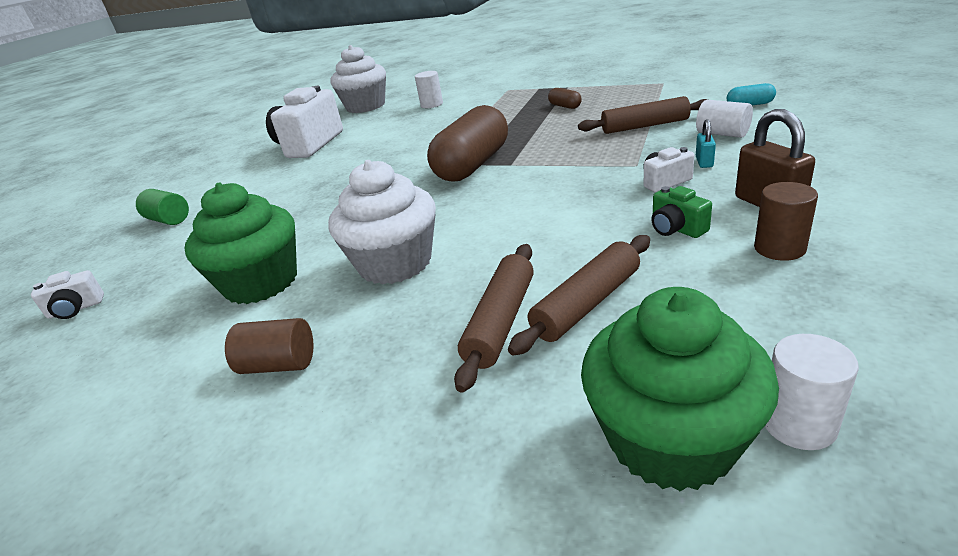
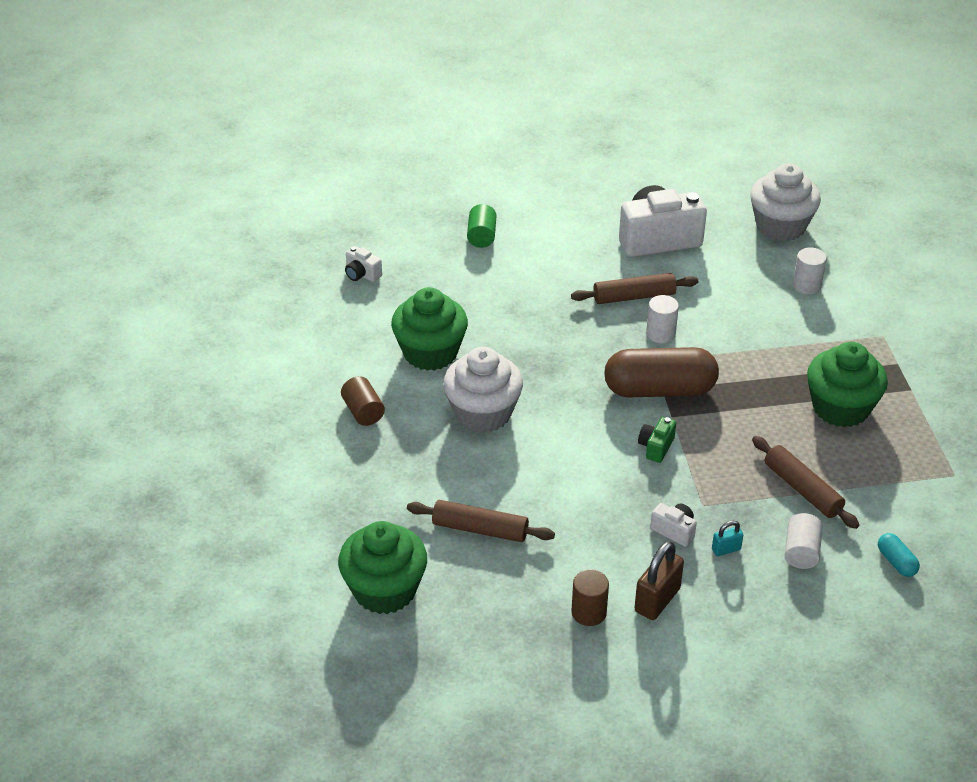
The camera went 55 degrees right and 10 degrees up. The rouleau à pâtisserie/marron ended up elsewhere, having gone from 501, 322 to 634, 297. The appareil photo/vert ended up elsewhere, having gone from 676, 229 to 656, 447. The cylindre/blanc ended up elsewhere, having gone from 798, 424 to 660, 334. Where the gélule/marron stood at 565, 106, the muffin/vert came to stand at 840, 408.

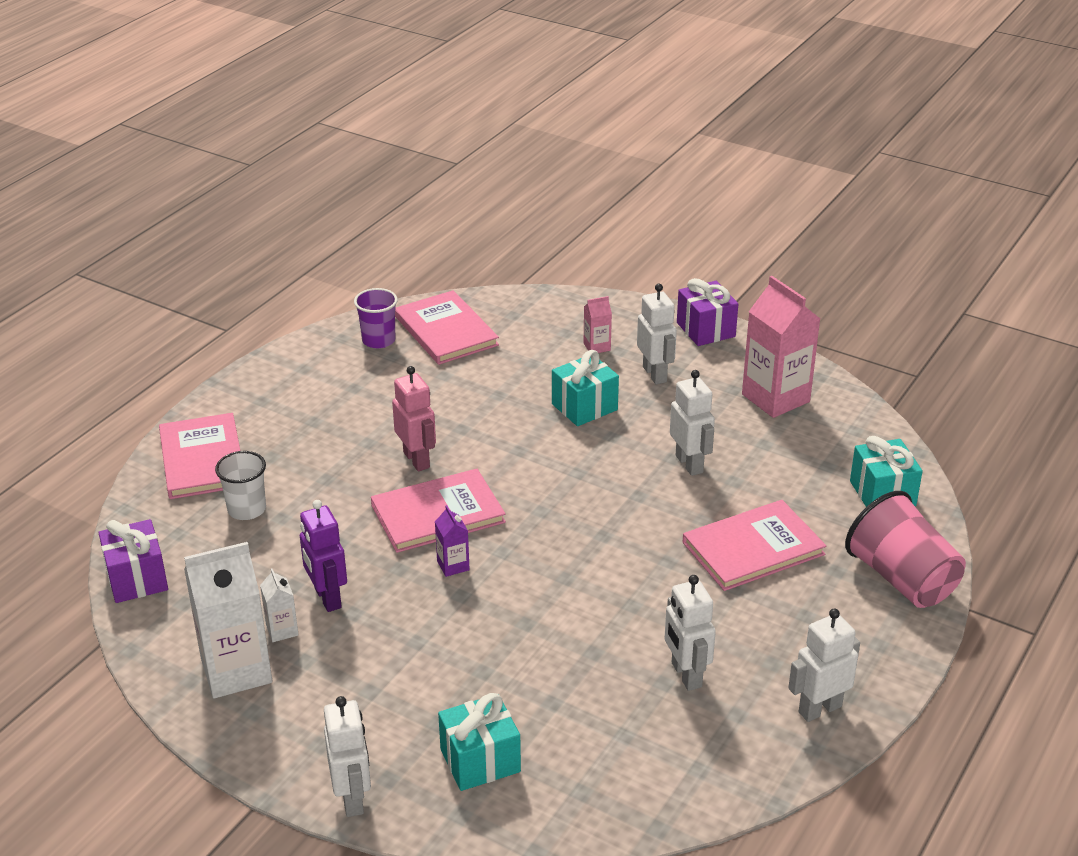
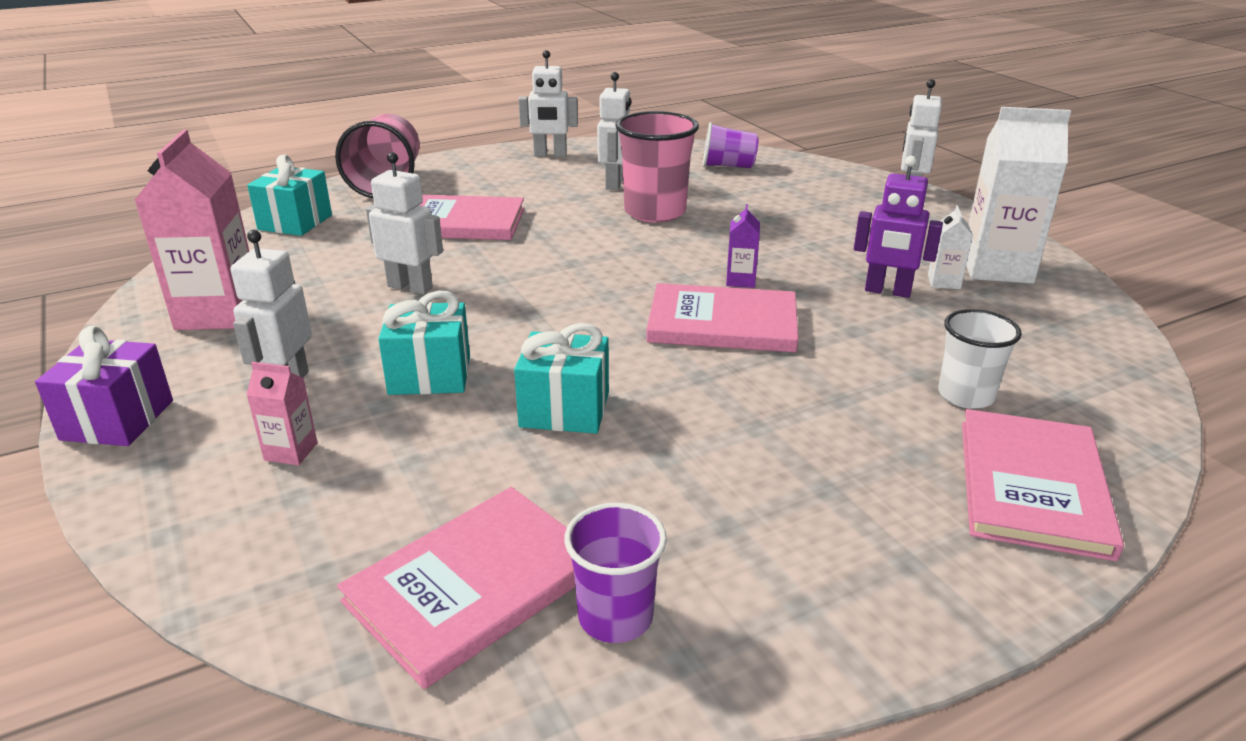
The camera went 150 degrees left and 5 degrees down. The livre/rose at 446, 331 ended up facing another way, 45 degrees clockwise from before. The robot/blanc at 689, 464 ended up facing another way, 105 degrees clockwise from before. The cadeau/turquoise ended up elsewhere, having gone from 480, 760 to 564, 410. The second view gained the gobelet/rose at 655, 212. The second view gained the gobelet/violet at 728, 166. The robot/violet at 327, 598 ended up facing another way, 105 degrees clockwise from before. The second view lost the cadeau/violet at 137, 579. The second view lost the robot/rose at 417, 460.

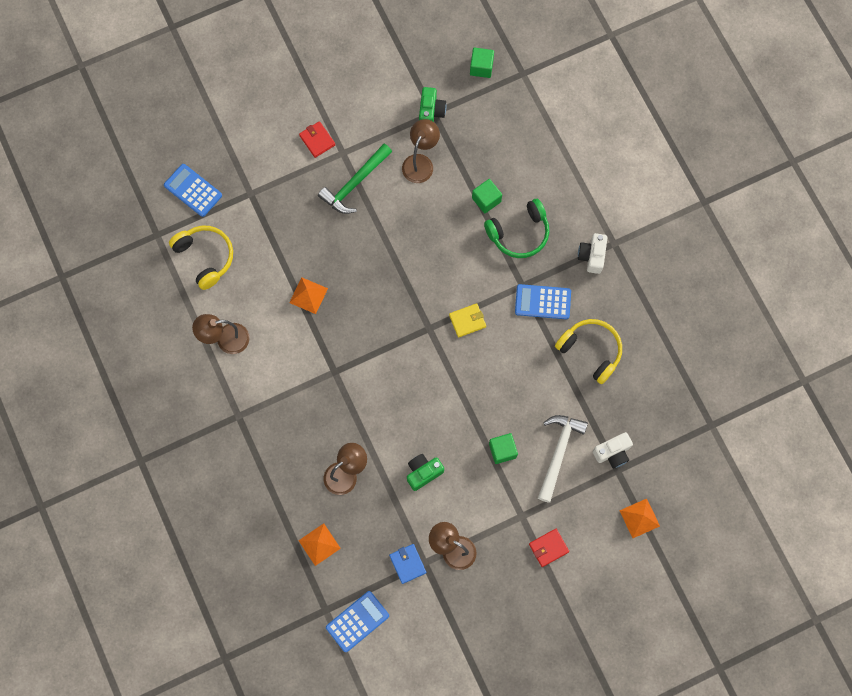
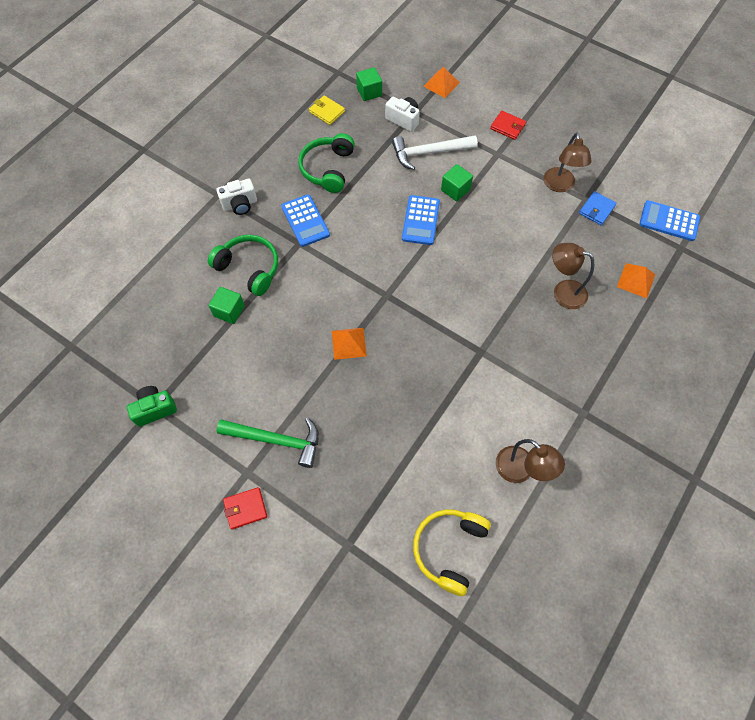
The camera went 120 degrees left and 10 degrees down. The portefeuille/rouge at 317, 140 ended up facing another way, 45 degrees clockwise from before. What was the casque audio/jaune at 590, 351 turned into the casque audio/vert at 328, 169. The portefeuille/jaune ended up elsewhere, having gone from 467, 321 to 327, 112. The pyramide/orange ended up elsewhere, having gone from 308, 295 to 349, 343. The cube/vert ended up elsewhere, having gone from 481, 67 to 369, 92. The calculatrice/bleu ended up elsewhere, having gone from 193, 190 to 420, 220. The second view lost the lampe/marron at 420, 162. The second view lost the appareil photo/vert at 423, 472.

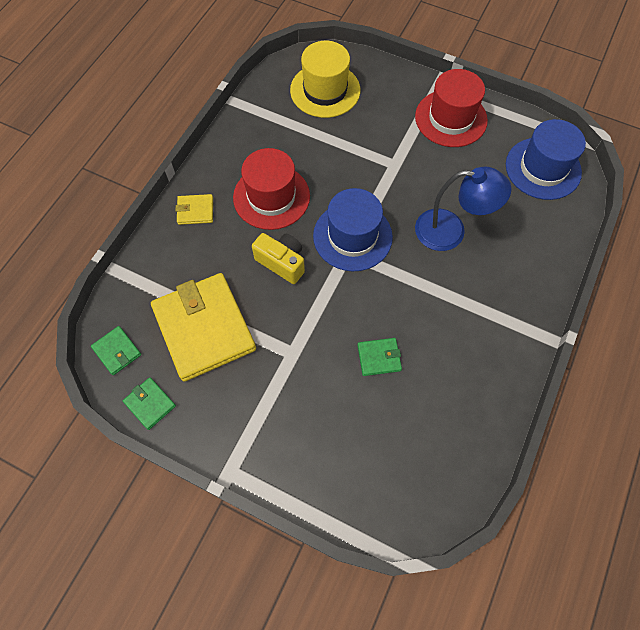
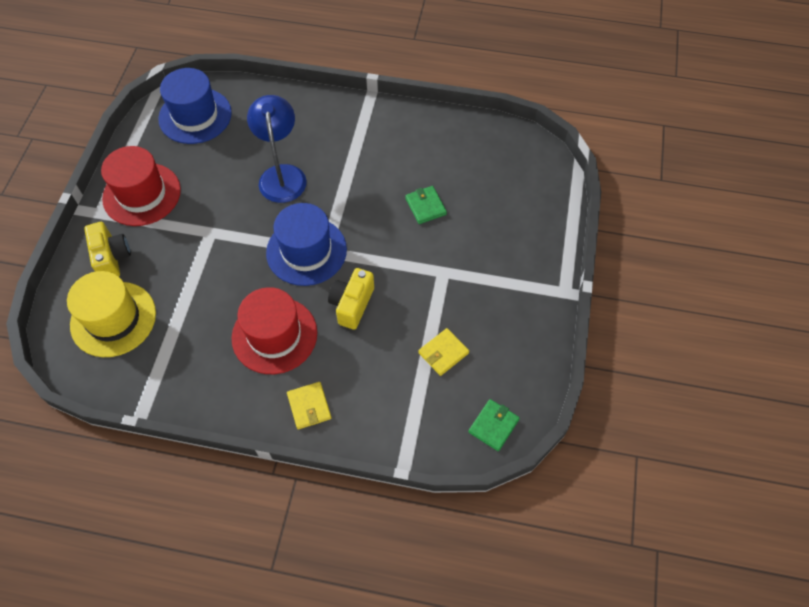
The camera went 105 degrees left and 5 degrees down. The second view gained the appareil photo/jaune at 112, 258. The size of the portefeuille/jaune at 204, 328 changed by a factor of 0.43. The second view lost the portefeuille/vert at 150, 404.

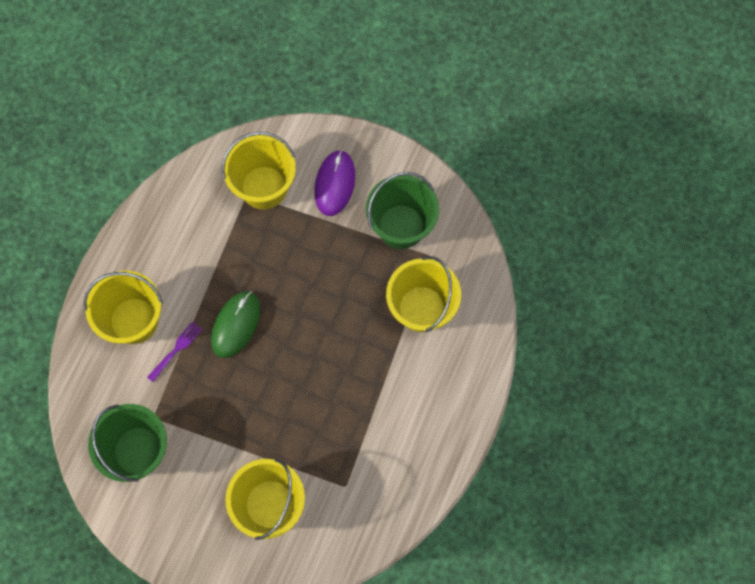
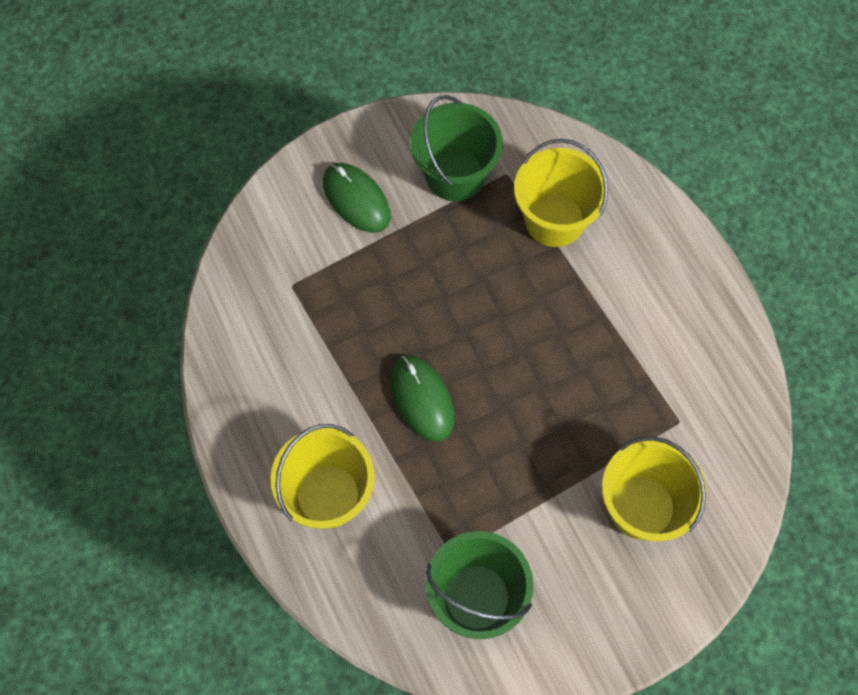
The camera went 50 degrees left and 5 degrees down. What was the souris/violet at 334, 184 turned into the souris/vert at 356, 199. The second view lost the fourchette/violet at 176, 349. The second view lost the seau/jaune at 264, 187.

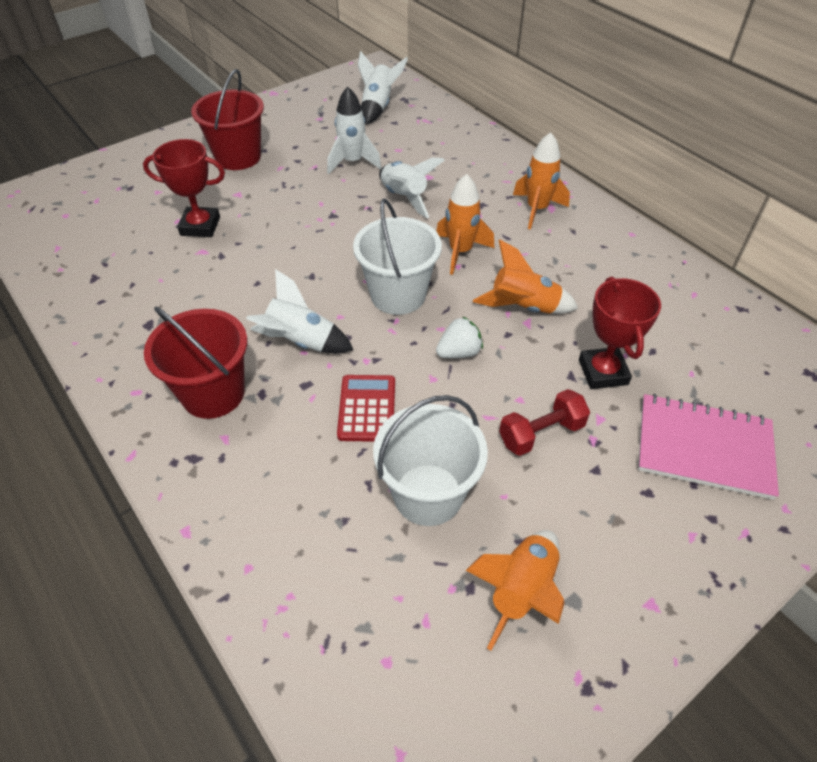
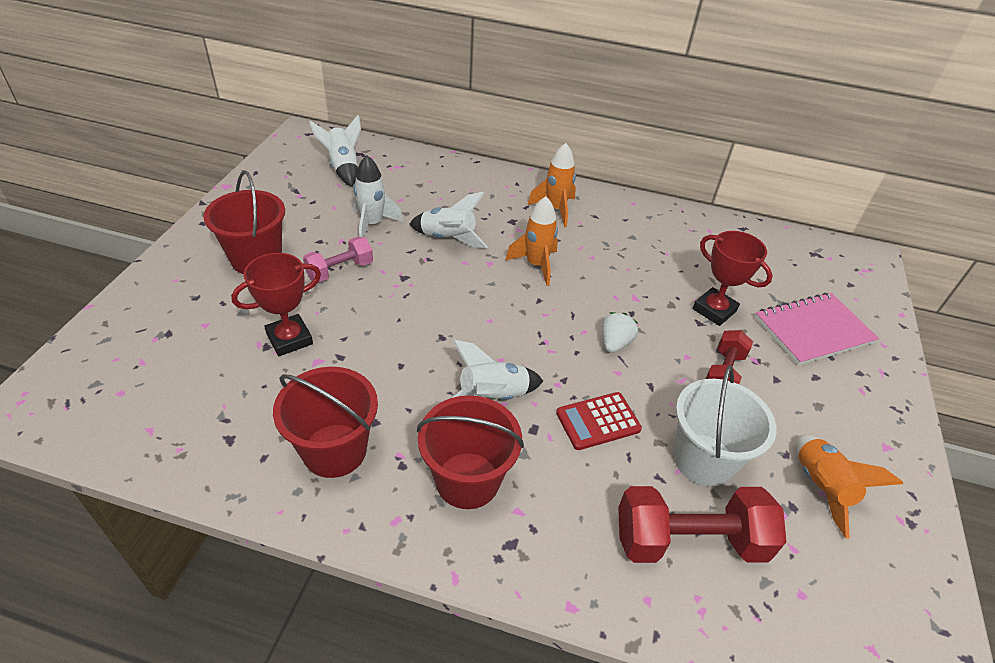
The camera went 40 degrees left and 5 degrees down. The second view gained the seau/rouge at 334, 450. The second view gained the haltère/rose at 340, 270. The calculatrice/rouge at 367, 408 ended up facing another way, 75 degrees counterclockwise from before. The second view gained the haltère/rouge at 689, 541. The second view lost the seau/blanc at 398, 295. The second view lost the fusée/orange at 523, 307.

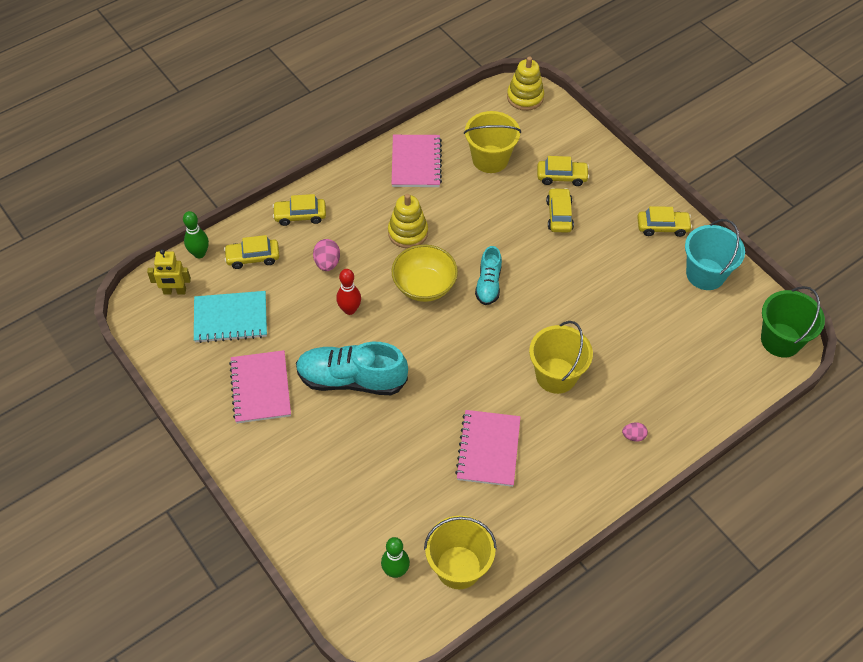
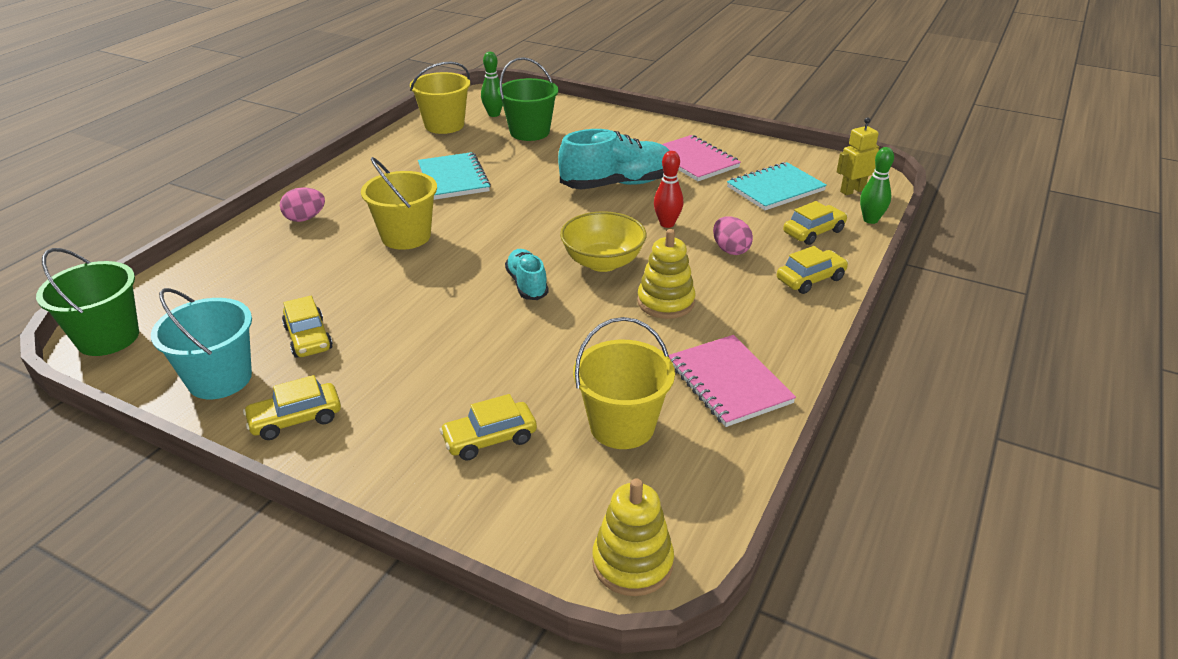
The camera went 155 degrees right and 20 degrees down. The size of the œuf/rose at 633, 436 changed by a factor of 1.56. The voiture/jaune ended up elsewhere, having gone from 559, 215 to 308, 338. What was the carnet/rose at 488, 449 turned into the carnet/turquoise at 453, 178. The second view gained the seau/vert at 529, 132.

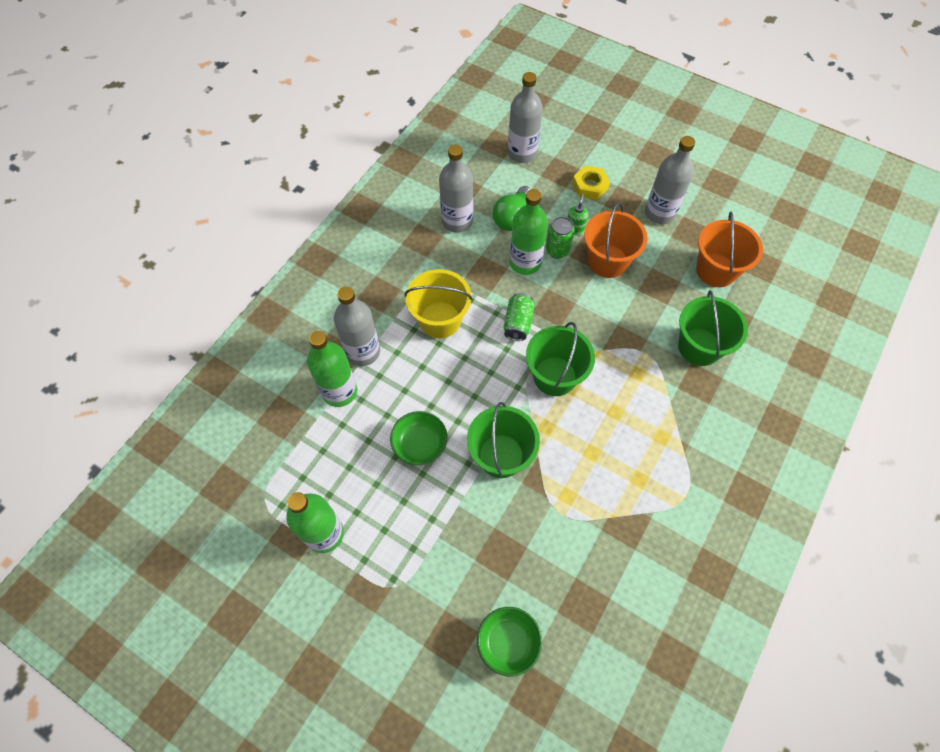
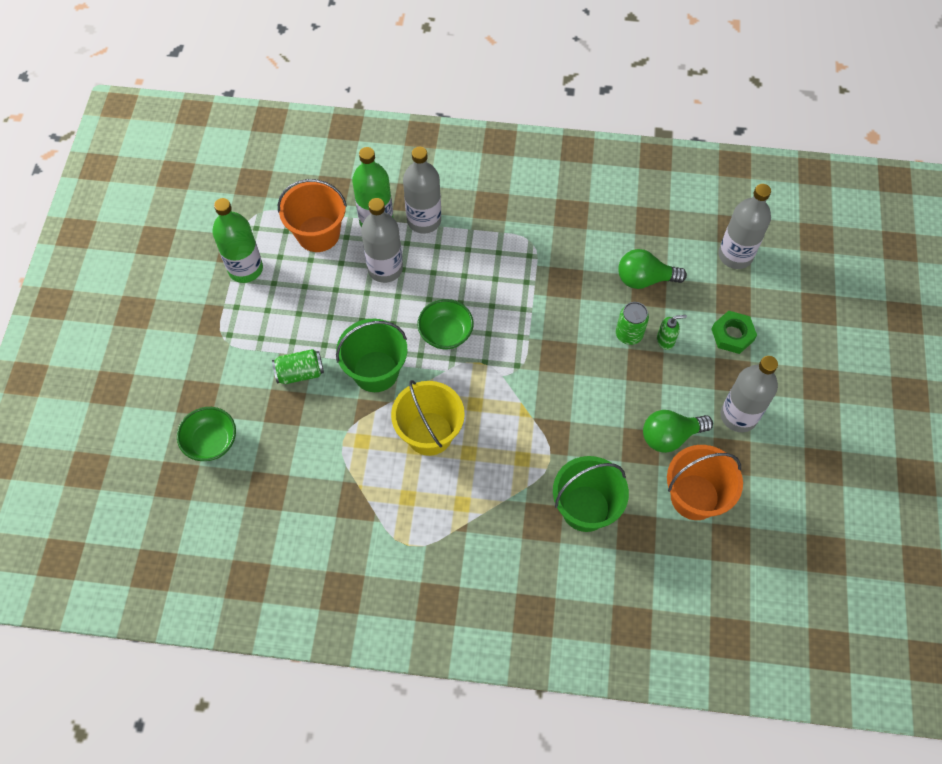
The camera went 65 degrees right and 0 degrees up. The canette/vert ended up elsewhere, having gone from 518, 323 to 300, 373. The seau/orange ended up elsewhere, having gone from 607, 261 to 318, 234. The bouteille/gris ended up elsewhere, having gone from 457, 221 to 385, 269. The seau/jaune ended up elsewhere, having gone from 440, 320 to 429, 433. The bol/vert ended up elsewhere, having gone from 420, 445 to 445, 333. The second view gained the ampoule/vert at 670, 436. What was the écrou/jaune at 590, 186 turned into the écrou/vert at 732, 335. The second view lost the bouteille/vert at 525, 262. The second view lost the seau/vert at 555, 376.

